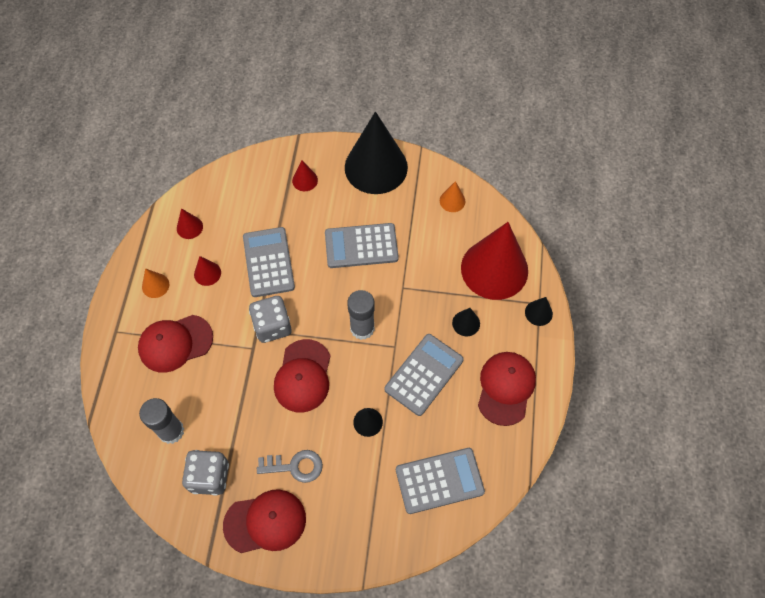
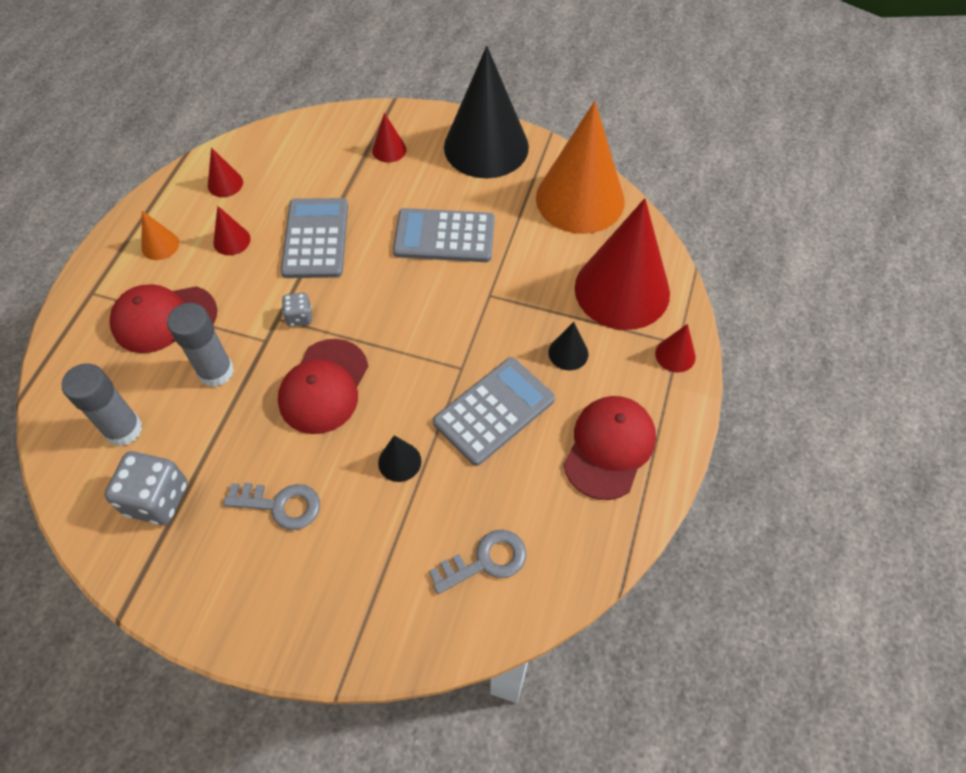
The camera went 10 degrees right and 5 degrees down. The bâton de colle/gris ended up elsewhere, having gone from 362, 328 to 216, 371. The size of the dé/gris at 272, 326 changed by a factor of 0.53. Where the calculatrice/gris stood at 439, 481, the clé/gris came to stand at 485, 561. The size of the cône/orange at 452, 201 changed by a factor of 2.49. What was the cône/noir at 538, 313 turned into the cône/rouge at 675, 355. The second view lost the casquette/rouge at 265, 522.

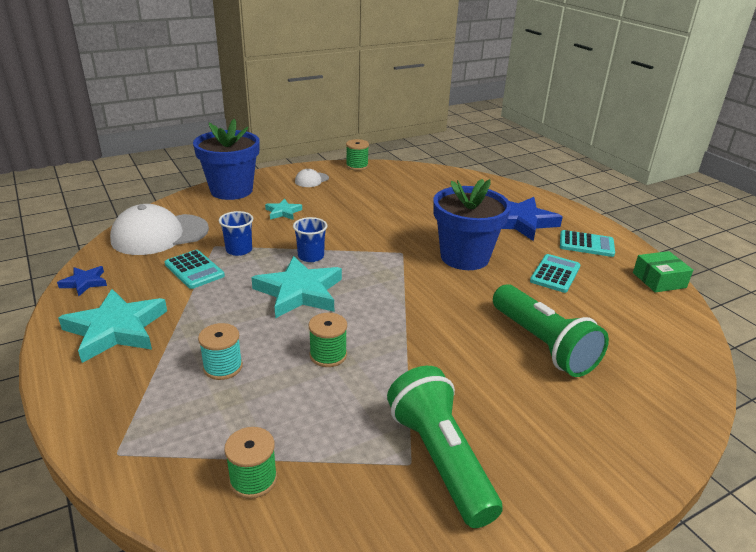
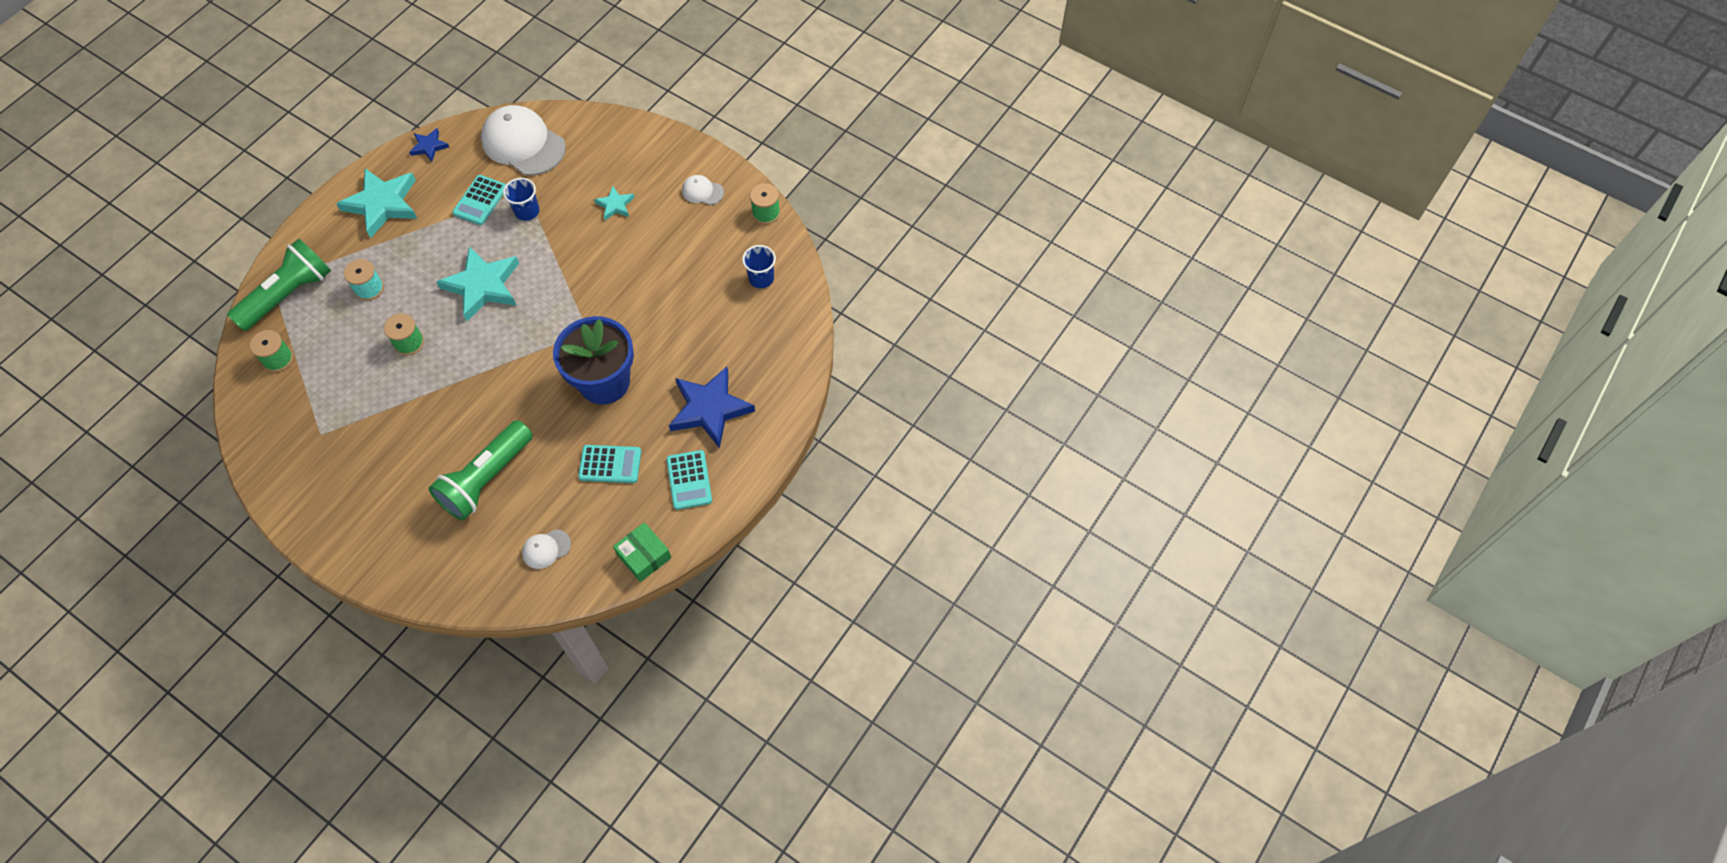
The camera went 65 degrees right and 30 degrees up. The lampe de poche/vert ended up elsewhere, having gone from 440, 459 to 288, 295. The second view gained the casquette/blanc at 546, 549. The gobelet/bleu ended up elsewhere, having gone from 311, 256 to 761, 278. The second view lost the pot de fleurs/bleu at 231, 190.

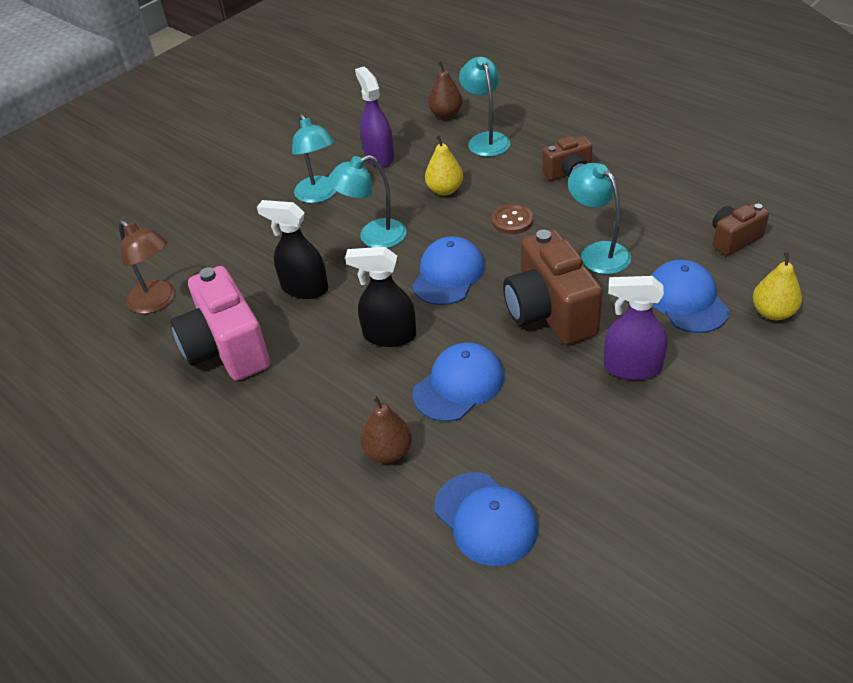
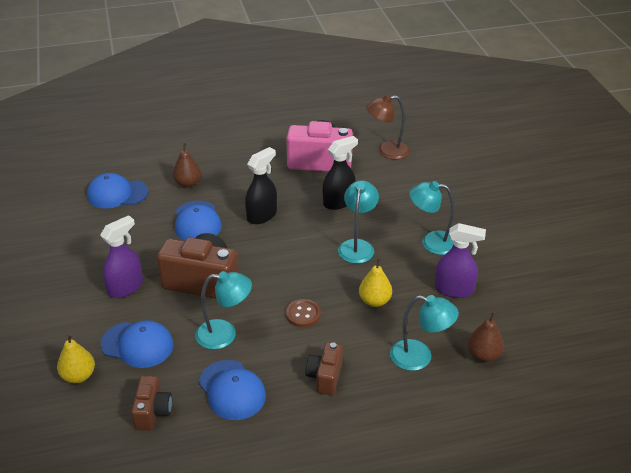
The camera went 120 degrees right and 5 degrees down. The casquette/bleu ended up elsewhere, having gone from 448, 275 to 232, 390.

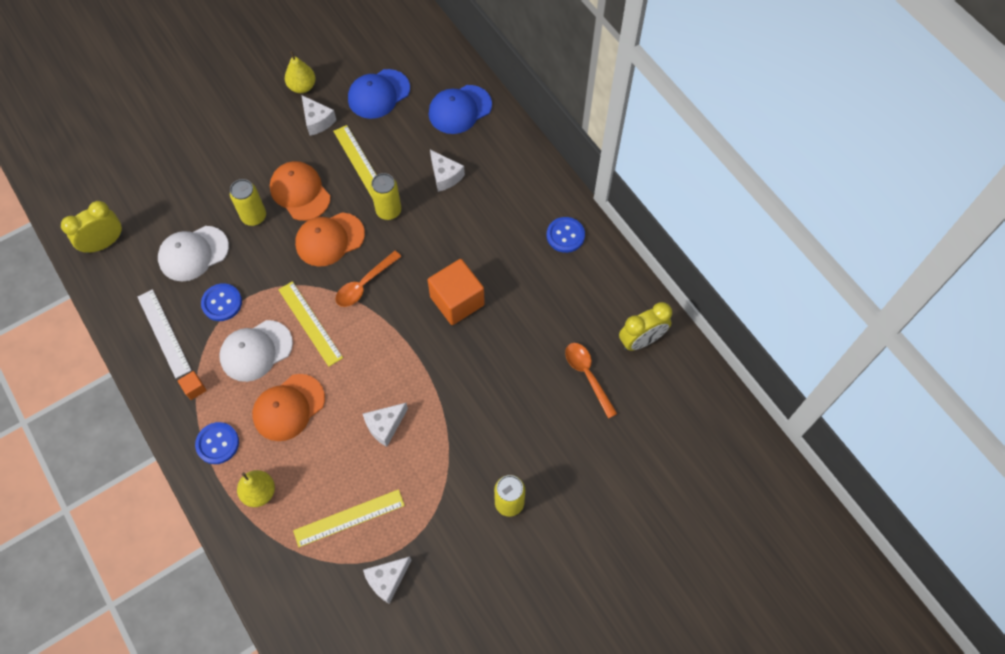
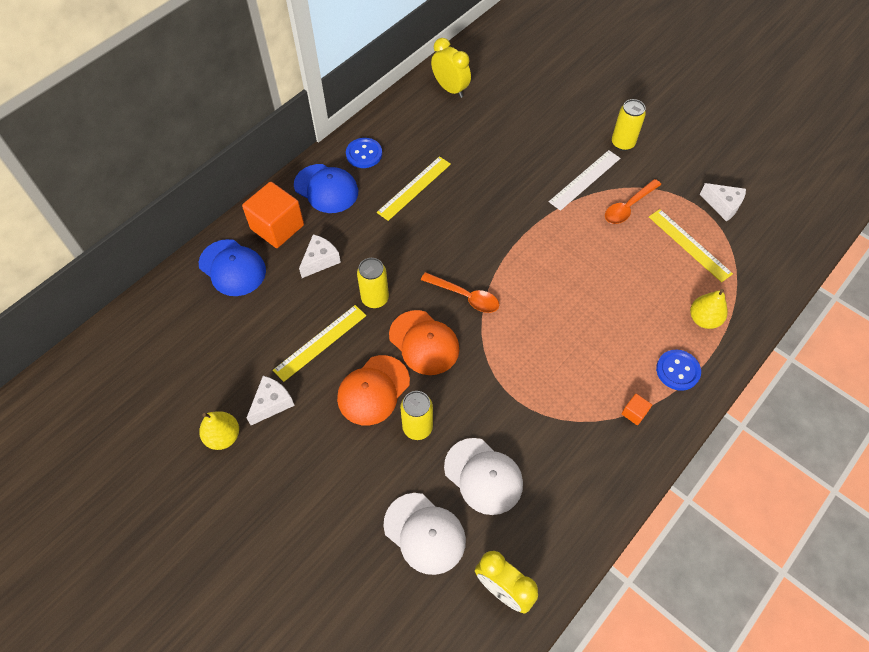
The camera went 105 degrees left and 5 degrees down. The cube/orange ended up elsewhere, having gone from 457, 301 to 277, 227. The casquette/bleu ended up elsewhere, having gone from 378, 94 to 326, 189. The règle/jaune ended up elsewhere, having gone from 310, 323 to 414, 188. The casquette/blanc ended up elsewhere, having gone from 256, 351 to 425, 533. The règle/blanc ended up elsewhere, having gone from 164, 333 to 584, 179. The cuillère/orange ended up elsewhere, having gone from 587, 376 to 628, 207. The second view lost the bouton/bleu at 222, 303. The second view lost the casquette/orange at 288, 407. The second view lost the fromage/blanc at 385, 426.

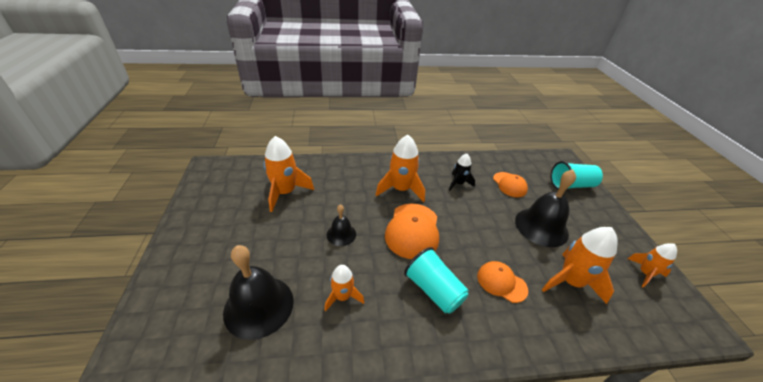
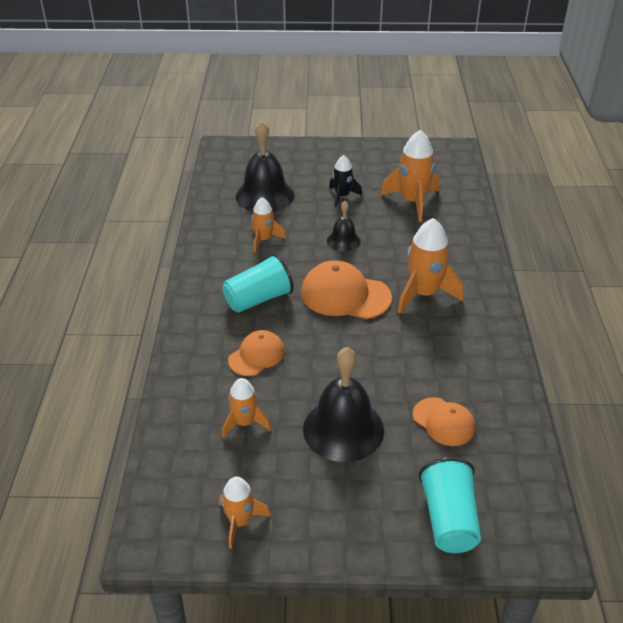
The camera went 100 degrees right and 0 degrees up. The size of the fusée/orange at 570, 281 changed by a factor of 0.60. The fusée/noir ended up elsewhere, having gone from 458, 183 to 342, 196. The casquette/orange at 509, 184 ended up facing another way, 120 degrees counterclockwise from before.

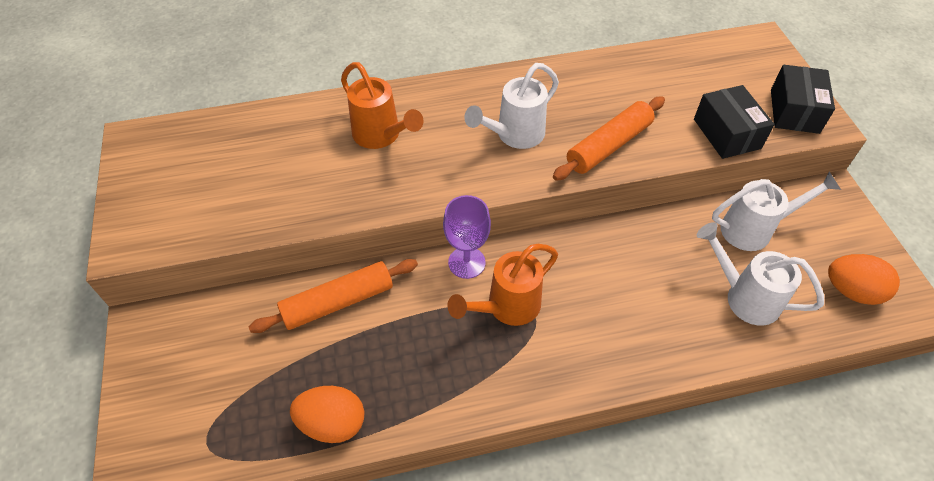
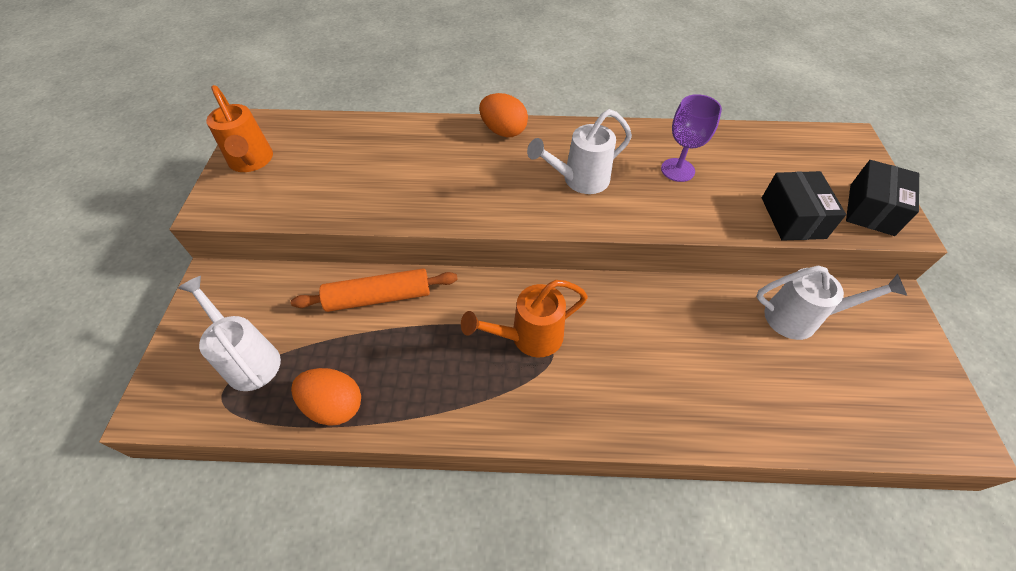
The camera went 15 degrees right and 0 degrees up. The arrosoir/blanc ended up elsewhere, having gone from 745, 297 to 248, 359. The arrosoir/orange ended up elsewhere, having gone from 381, 136 to 252, 162. The œuf/orange ended up elsewhere, having gone from 851, 291 to 503, 131. The verre à pied/violet ended up elsewhere, having gone from 466, 262 to 677, 170. The second view lost the rouleau à pâtisserie/orange at 608, 146.

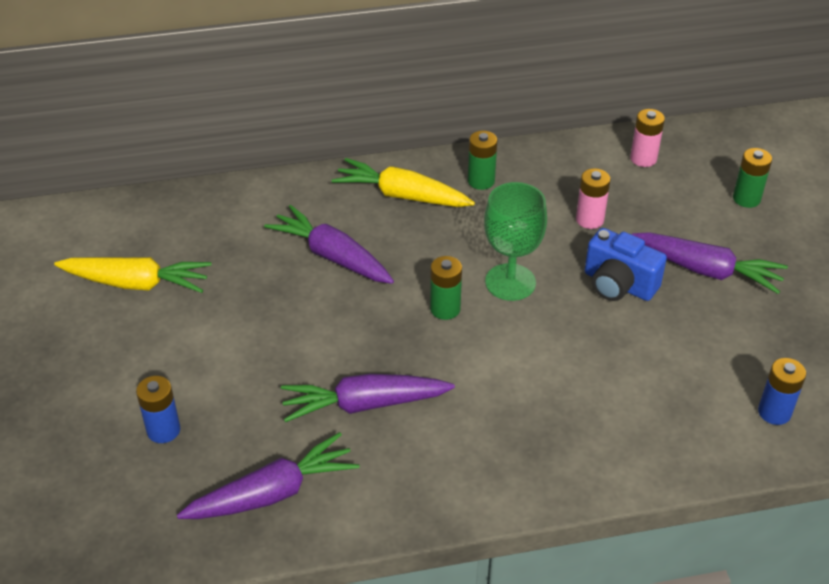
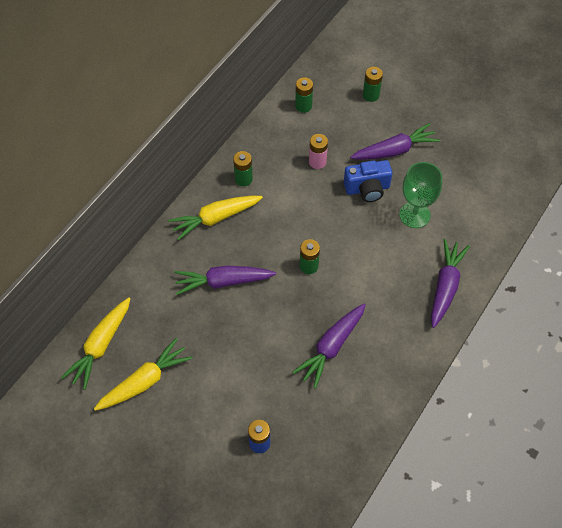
The camera went 45 degrees left and 15 degrees up. The second view gained the carotte/jaune at 101, 345. What was the pile/rose at 643, 159 turned into the pile/vert at 303, 106. The verre à pied/vert ended up elsewhere, having gone from 510, 282 to 414, 215. The carotte/violet ended up elsewhere, having gone from 272, 493 to 445, 286. The second view lost the pile/bleu at 774, 412.

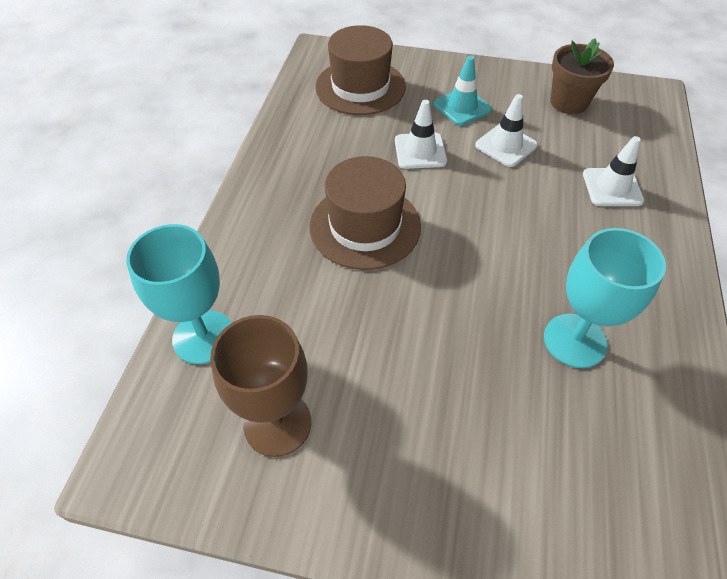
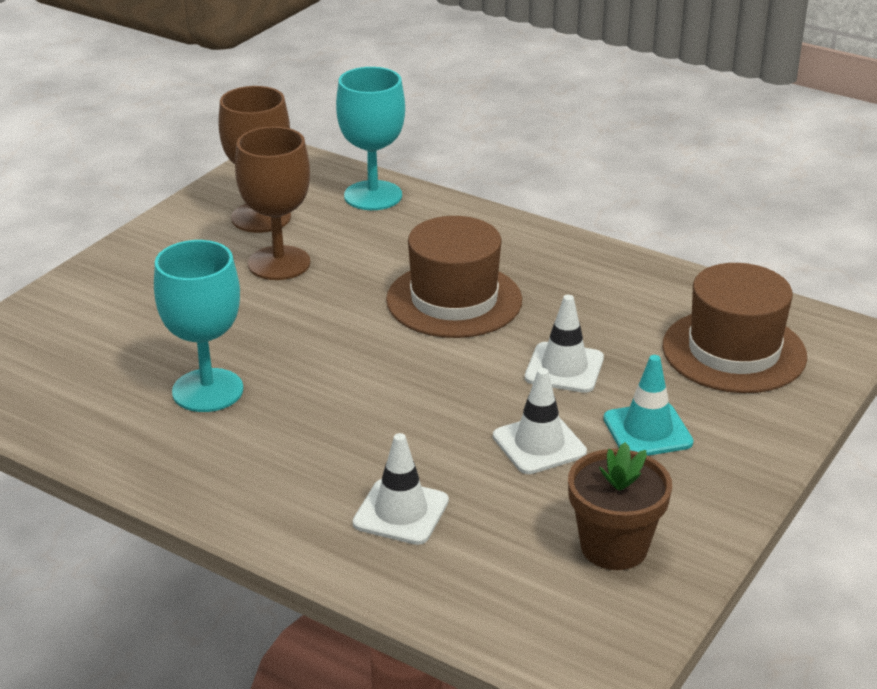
The camera went 110 degrees right and 20 degrees down. The second view gained the verre à pied/marron at 279, 263.

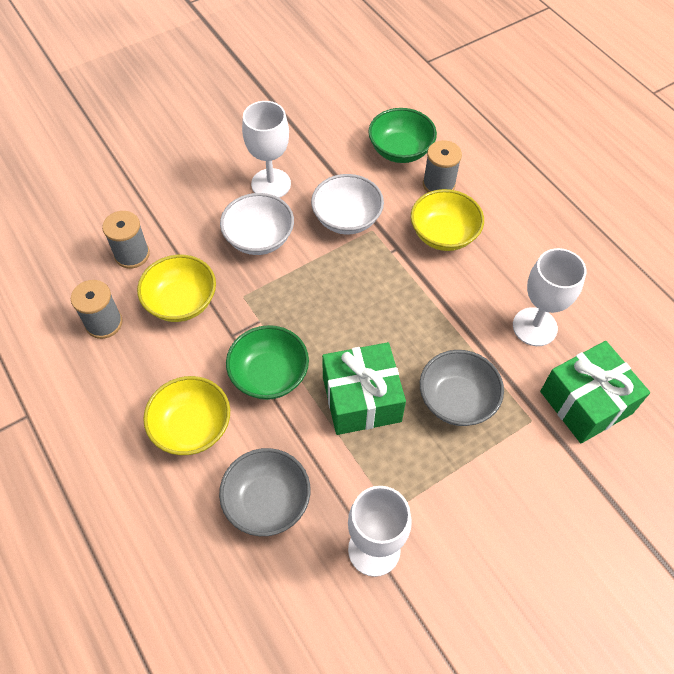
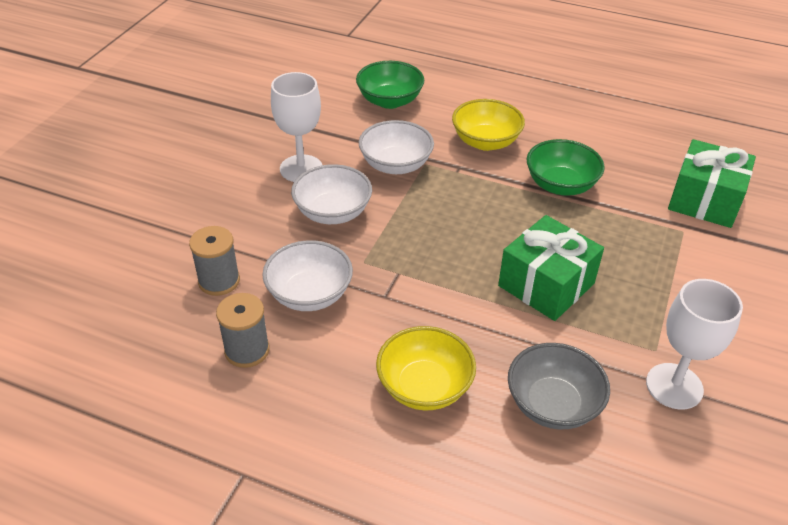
The camera went 35 degrees left and 15 degrees down. What was the bol/jaune at 181, 302 turned into the bol/blanc at 309, 294. The bol/vert ended up elsewhere, having gone from 269, 375 to 560, 185. The second view lost the bol/gris at 457, 400. The second view lost the bobine/gris at 438, 184. The second view lost the verre à pied/blanc at 534, 327.

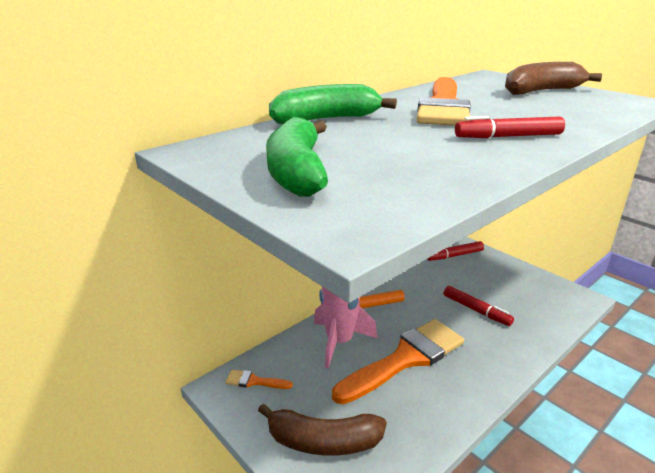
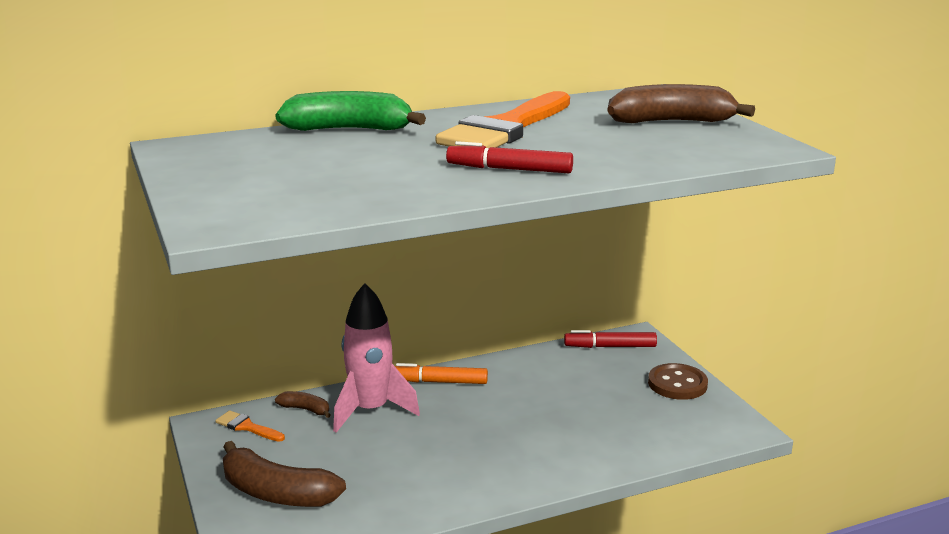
The camera went 20 degrees right and 5 degrees down. The second view gained the banane/marron at 305, 409. The second view gained the bouton/marron at 677, 384. The second view lost the banane/vert at 297, 172. The second view lost the pinceau/orange at 405, 359. The second view lost the feutre/rouge at 476, 310.

